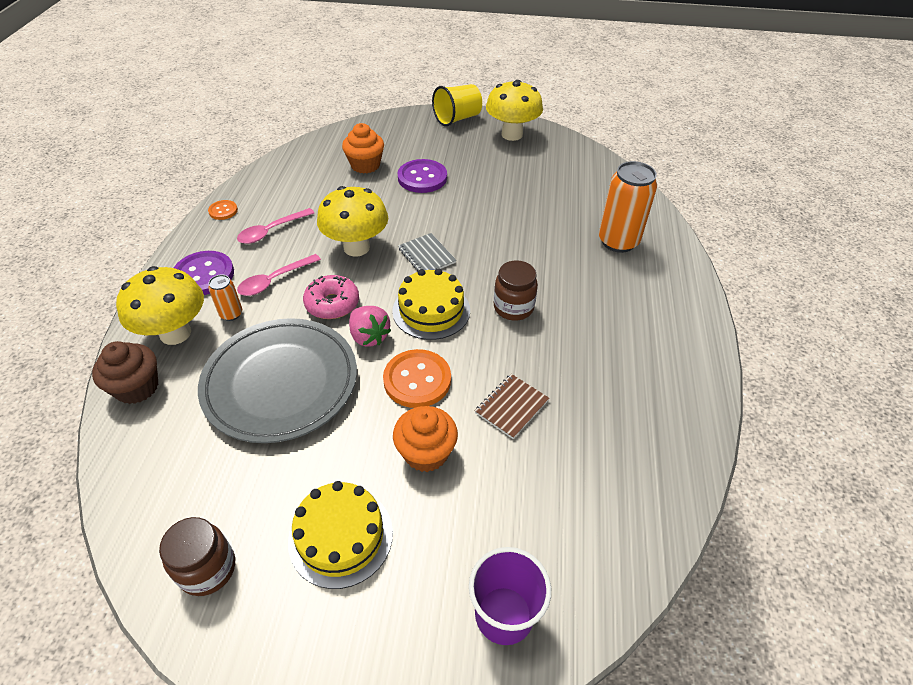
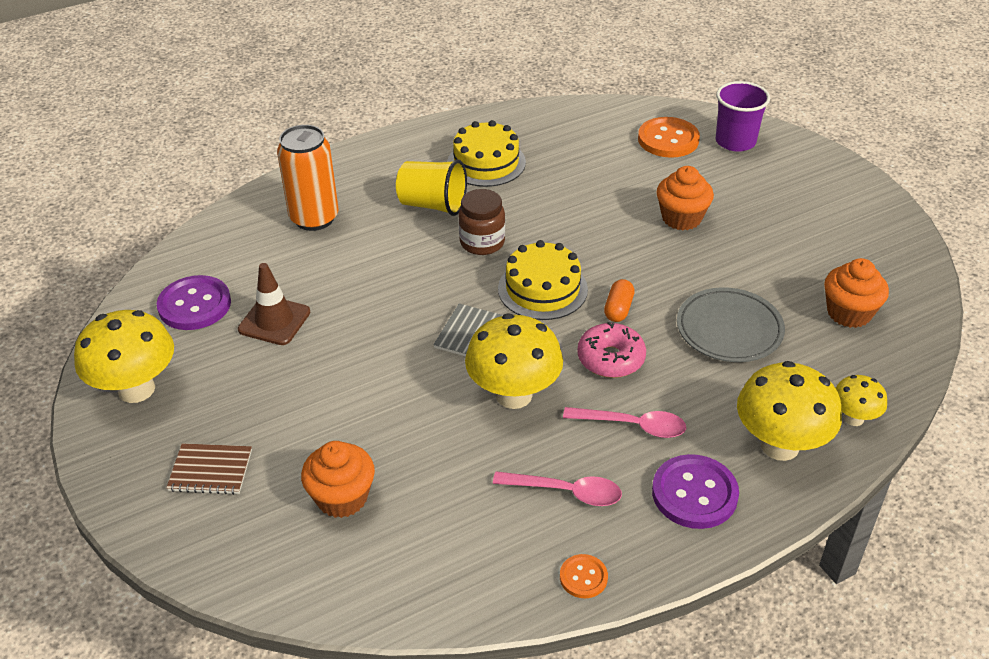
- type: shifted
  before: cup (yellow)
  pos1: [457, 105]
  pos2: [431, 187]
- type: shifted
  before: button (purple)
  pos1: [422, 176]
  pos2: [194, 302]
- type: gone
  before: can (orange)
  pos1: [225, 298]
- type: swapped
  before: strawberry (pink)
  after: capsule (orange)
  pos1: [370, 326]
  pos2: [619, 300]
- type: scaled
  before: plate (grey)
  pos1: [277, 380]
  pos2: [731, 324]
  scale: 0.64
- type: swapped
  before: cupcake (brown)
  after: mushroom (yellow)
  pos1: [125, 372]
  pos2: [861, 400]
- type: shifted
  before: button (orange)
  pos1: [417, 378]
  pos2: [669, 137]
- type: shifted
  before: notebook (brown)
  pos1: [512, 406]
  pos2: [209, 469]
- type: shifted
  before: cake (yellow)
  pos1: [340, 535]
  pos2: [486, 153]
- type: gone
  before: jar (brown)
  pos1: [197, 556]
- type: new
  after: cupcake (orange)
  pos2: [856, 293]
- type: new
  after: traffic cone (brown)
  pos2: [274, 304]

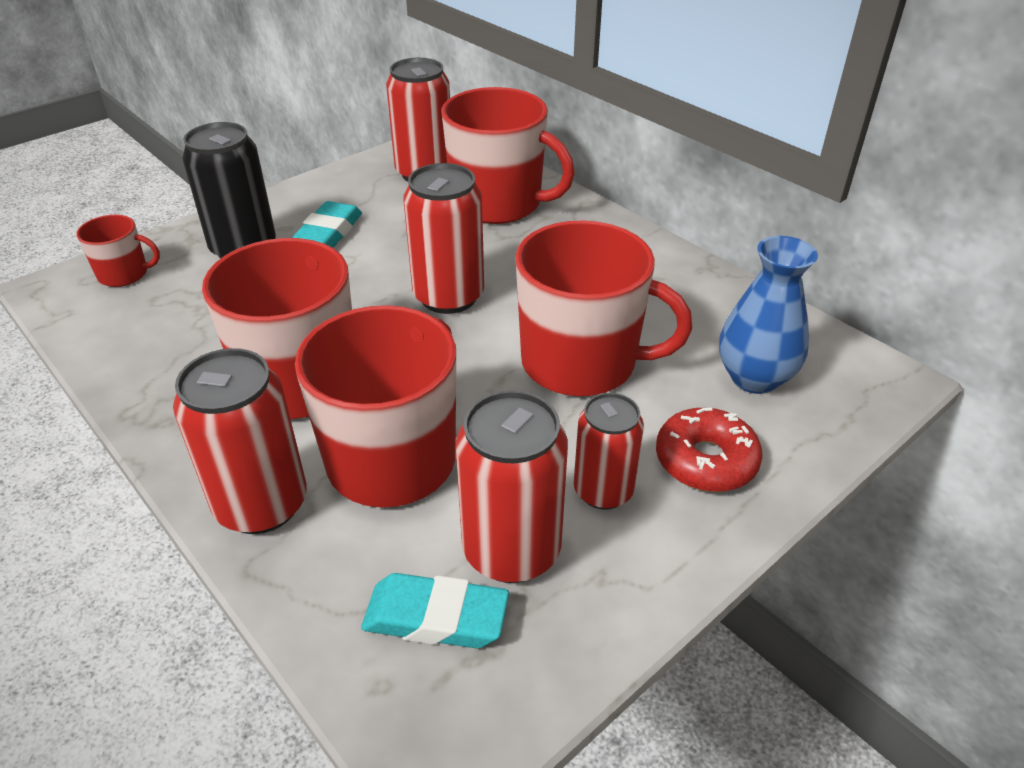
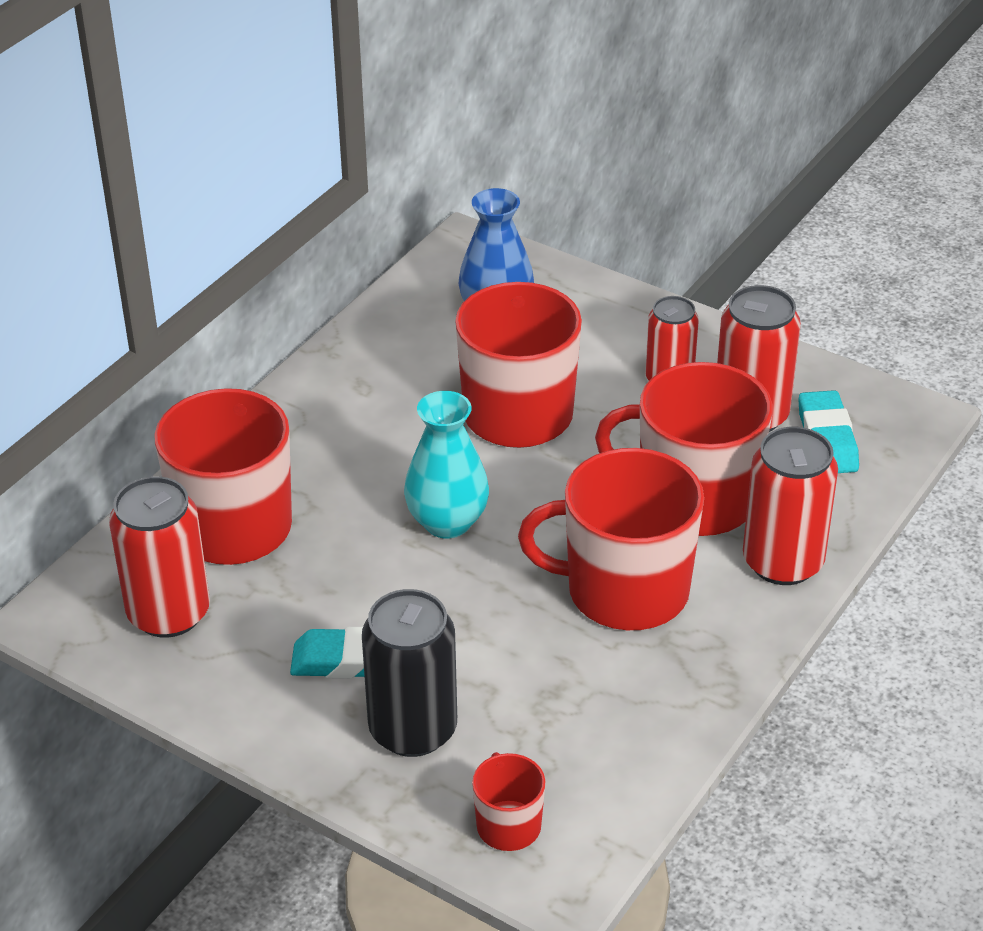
- type: swapped
  before: can (red)
  after: vase (turquoise)
  pos1: [443, 238]
  pos2: [446, 464]
- type: gone
  before: donut (red)
  pos1: [709, 450]

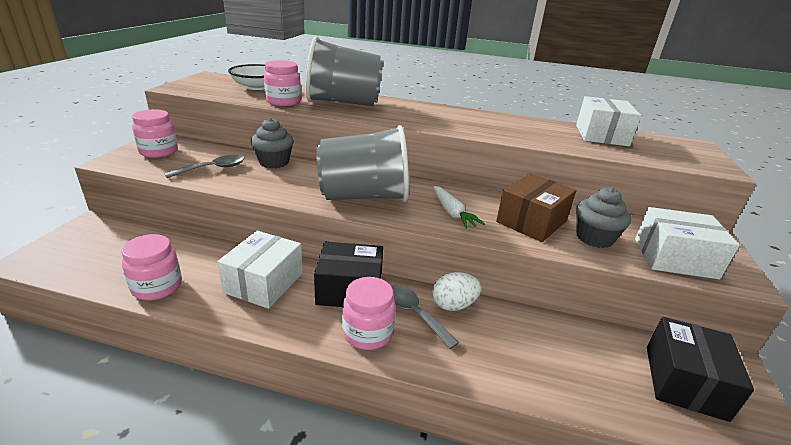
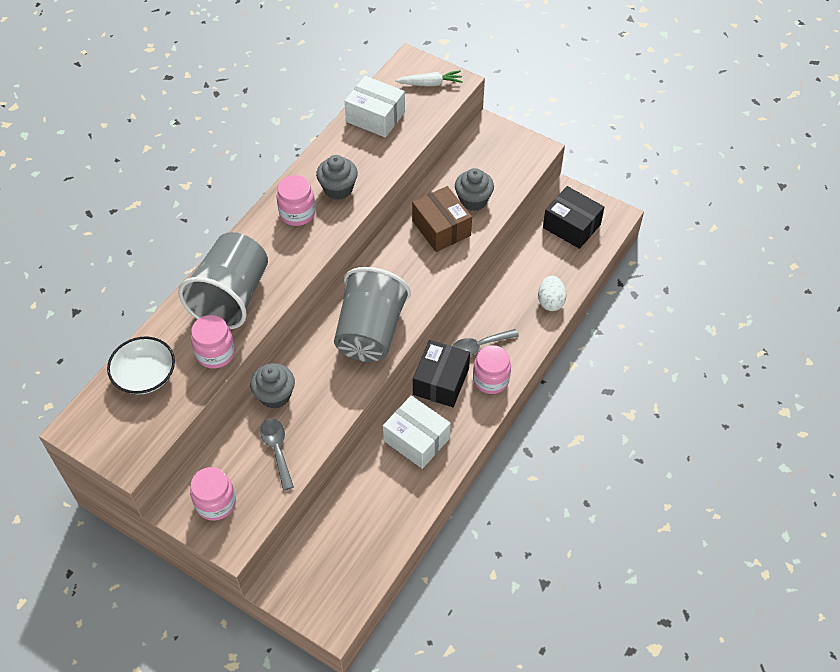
- type: shifted
  before: carrot (white)
  pos1: [459, 207]
  pos2: [429, 78]
- type: gone
  before: box (white)
  pos1: [687, 243]
- type: shifted
  before: jar (pink)
  pos1: [151, 267]
  pos2: [296, 200]
- type: shifted
  before: egg (white)
  pos1: [456, 291]
  pos2: [552, 293]
- type: new
  after: cupcake (grey)
  pos2: [337, 177]

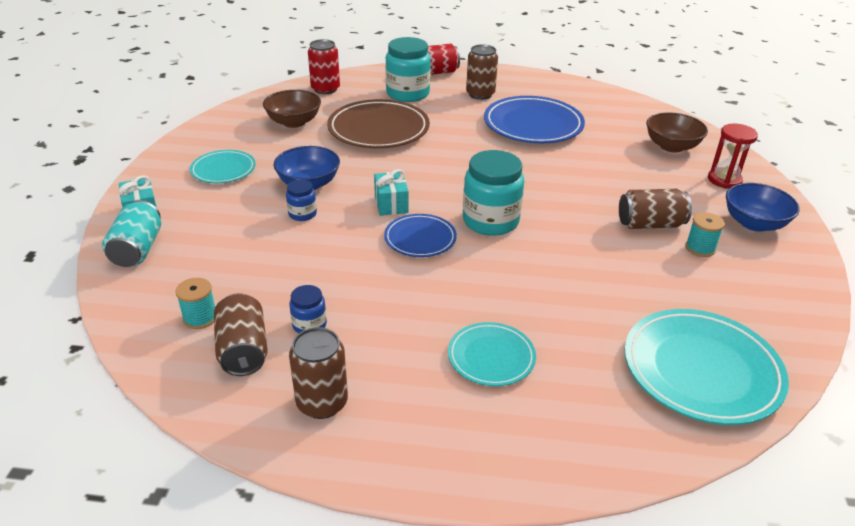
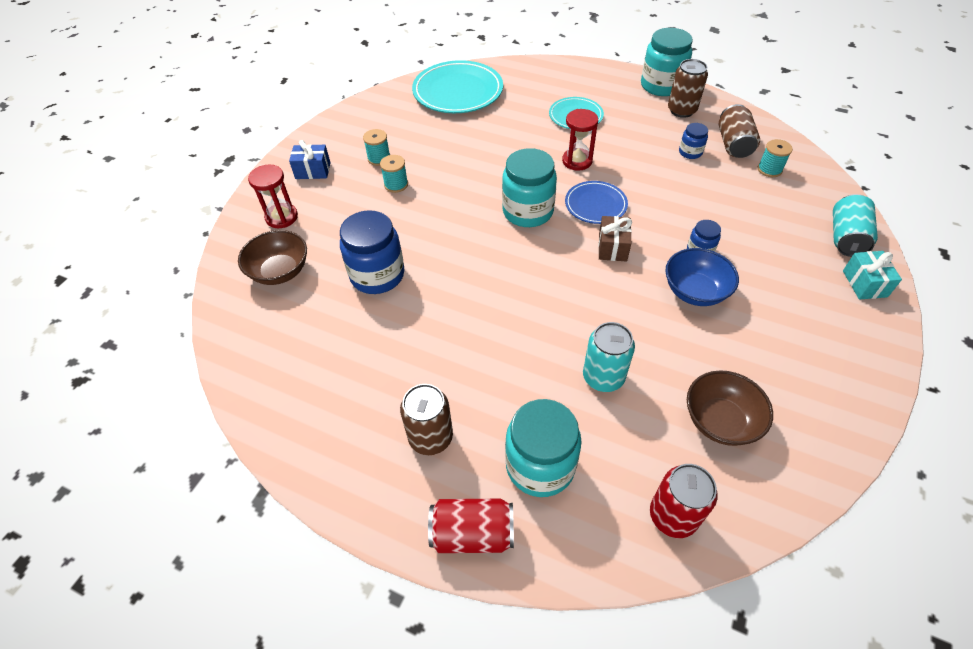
- type: gone
  before: plate (blue)
  pos1: [534, 119]
- type: swapped
  before: plate (brown)
  after: can (turquoise)
  pos1: [378, 123]
  pos2: [609, 357]
- type: gone
  before: plate (turquoise)
  pos1: [223, 166]
- type: repainted
  before: gift (turquoise)
  after: gift (brown)
  pos1: [391, 192]
  pos2: [615, 239]
- type: swapped
  before: bowl (blue)
  after: gift (blue)
  pos1: [763, 207]
  pos2: [309, 159]
- type: swapped
  before: can (brown)
  after: spool (turquoise)
  pos1: [655, 209]
  pos2: [394, 174]
- type: new
  after: jar (turquoise)
  pos2: [667, 62]
- type: new
  after: hourglass (red)
  pos2: [580, 140]
- type: new
  after: jar (blue)
  pos2: [372, 252]

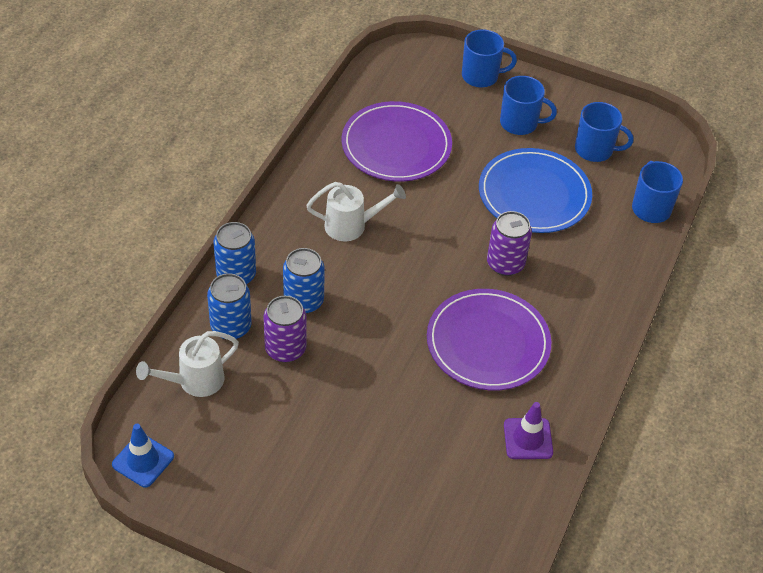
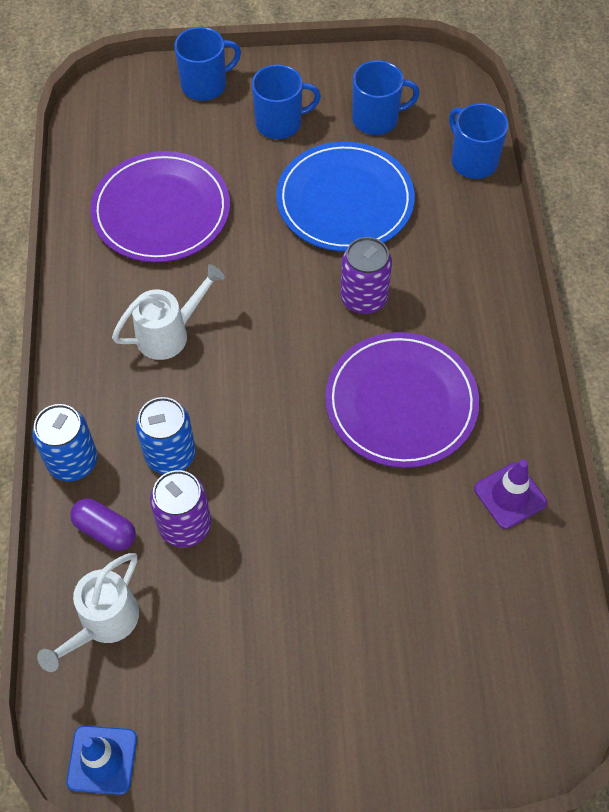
- type: swapped
  before: can (blue)
  after: capsule (purple)
  pos1: [229, 306]
  pos2: [103, 525]

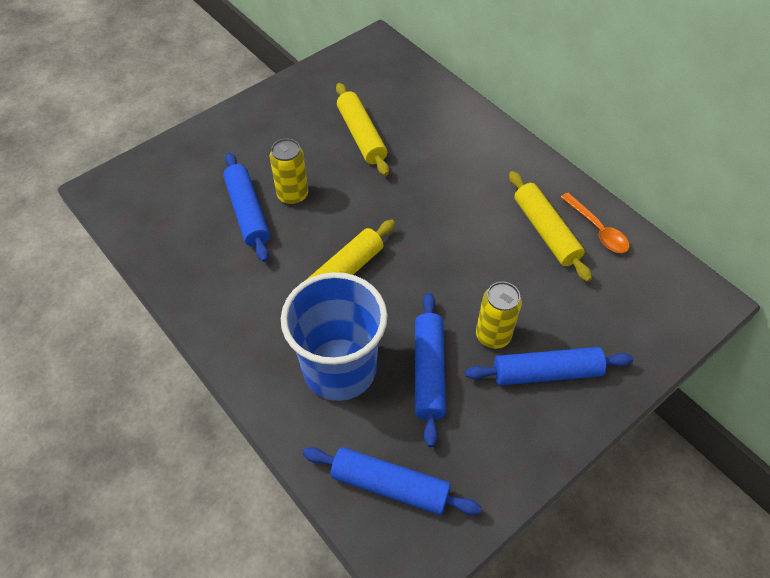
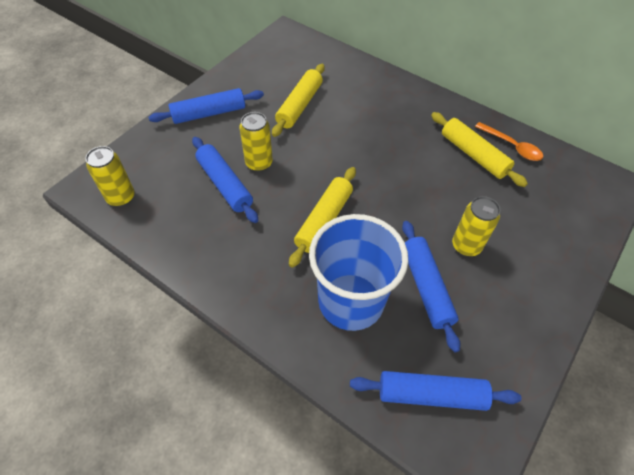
- type: rotated
  before: rolling pin (yellow)
  pos1: [362, 129]
  pos2: [298, 100]
  turn: 60
- type: shifted
  before: rolling pin (blue)
  pos1: [549, 366]
  pos2: [206, 106]
- type: new
  after: can (yellow)
  pos2: [110, 176]

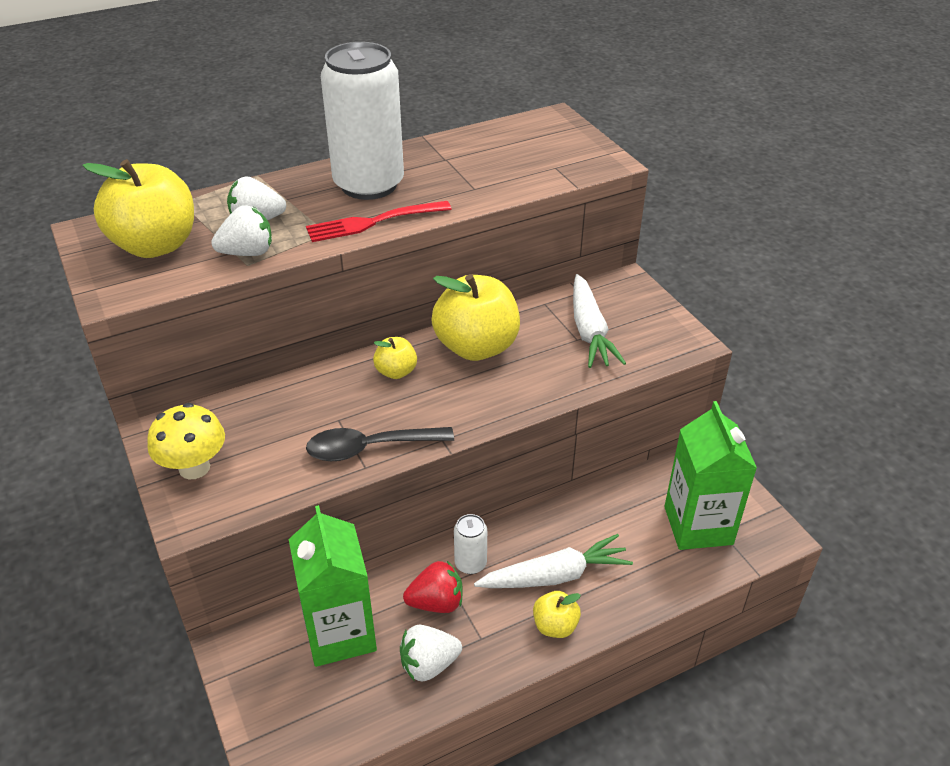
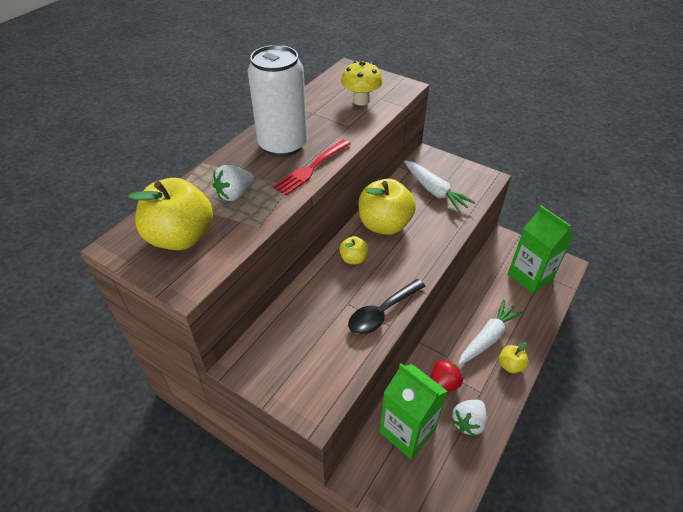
- type: gone
  before: strawberry (white)
  pos1: [241, 230]
- type: shifted
  before: mushroom (yellow)
  pos1: [186, 441]
  pos2: [362, 83]
- type: gone
  before: can (white)
  pos1: [470, 544]

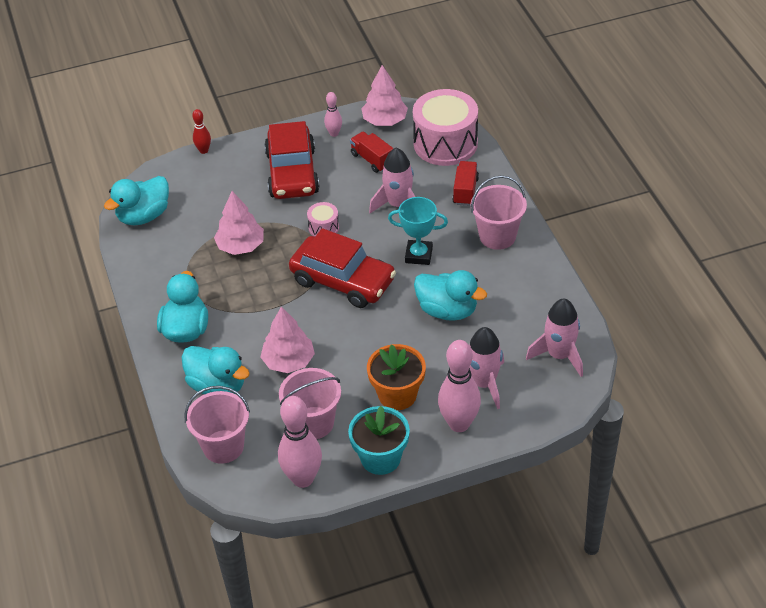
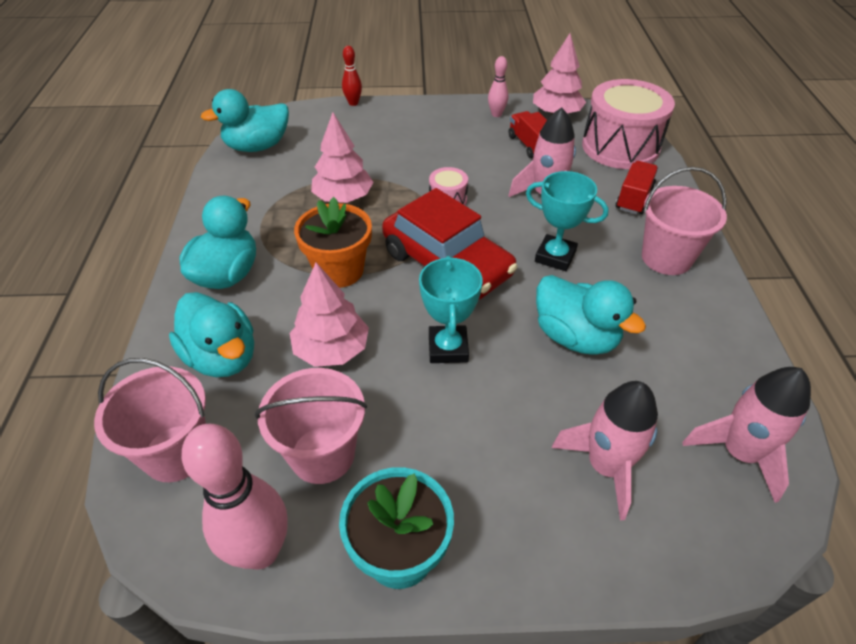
- type: gone
  before: car (red)
  pos1: [292, 160]
- type: gone
  before: bowling pin (pink)
  pos1: [459, 386]
- type: shifted
  before: flower pot (orange)
  pos1: [396, 377]
  pos2: [333, 242]
- type: new
  after: trophy (turquoise)
  pos2: [451, 309]

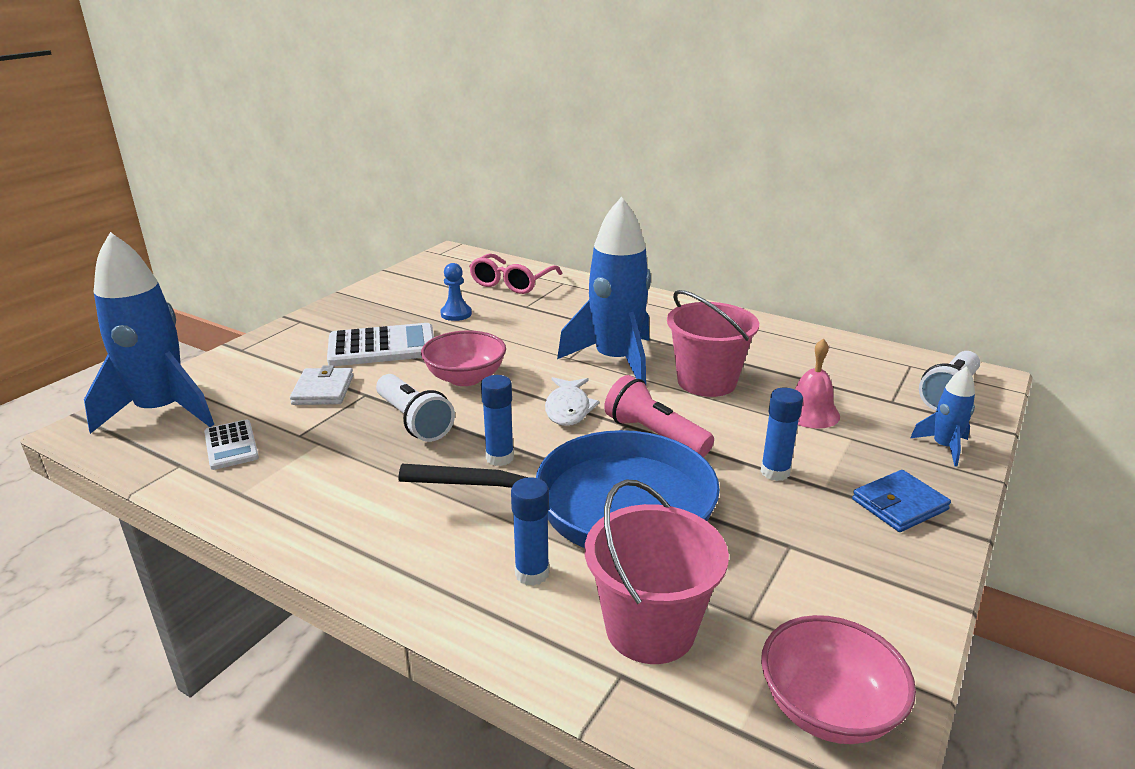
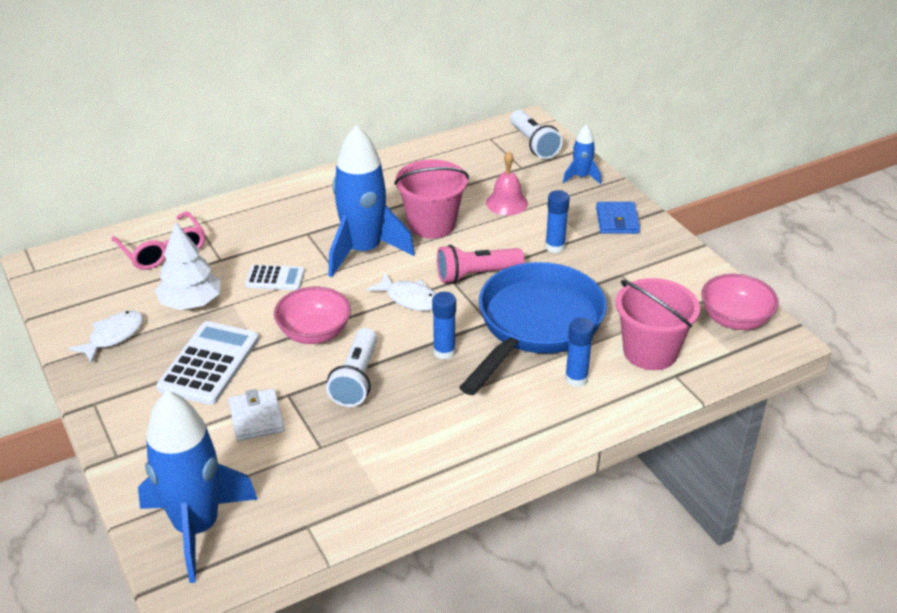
- type: swapped
  before: pawn (blue)
  after: tree (white)
  pos1: [456, 292]
  pos2: [188, 266]
- type: rotated
  before: wallet (white)
  pos1: [321, 385]
  pos2: [256, 414]
  turn: 45
- type: rotated
  before: flashlight (white)
  pos1: [415, 408]
  pos2: [351, 367]
  turn: 105
- type: shifted
  before: calculator (white)
  pos1: [231, 445]
  pos2: [275, 277]
- type: new
  after: fish (white)
  pos2: [105, 336]

